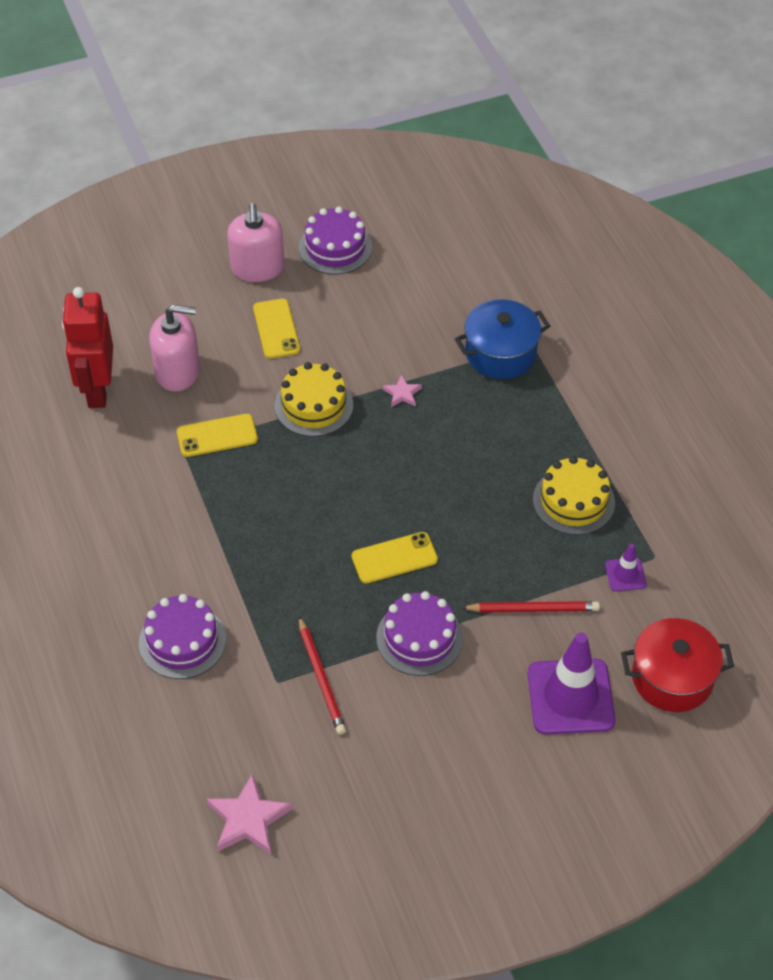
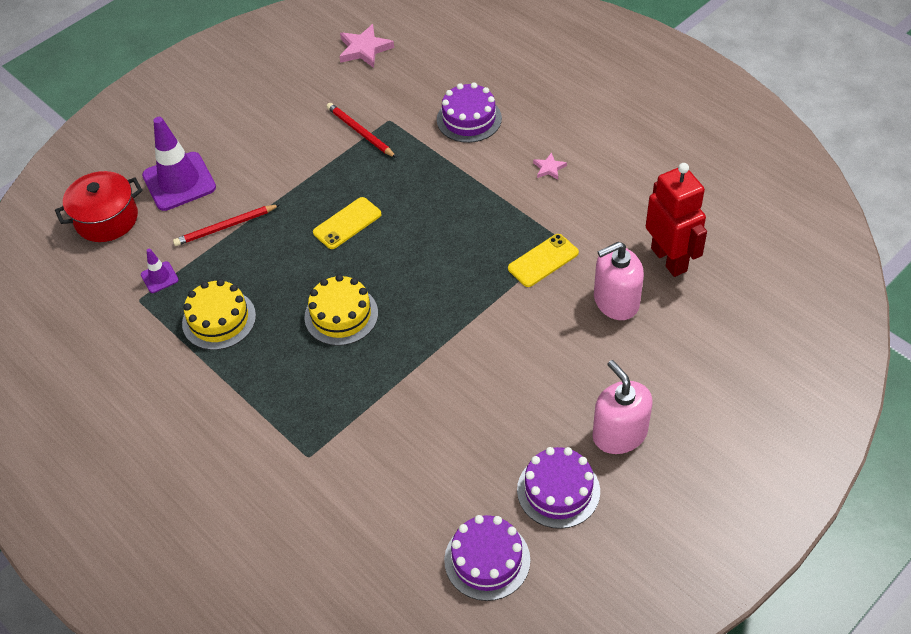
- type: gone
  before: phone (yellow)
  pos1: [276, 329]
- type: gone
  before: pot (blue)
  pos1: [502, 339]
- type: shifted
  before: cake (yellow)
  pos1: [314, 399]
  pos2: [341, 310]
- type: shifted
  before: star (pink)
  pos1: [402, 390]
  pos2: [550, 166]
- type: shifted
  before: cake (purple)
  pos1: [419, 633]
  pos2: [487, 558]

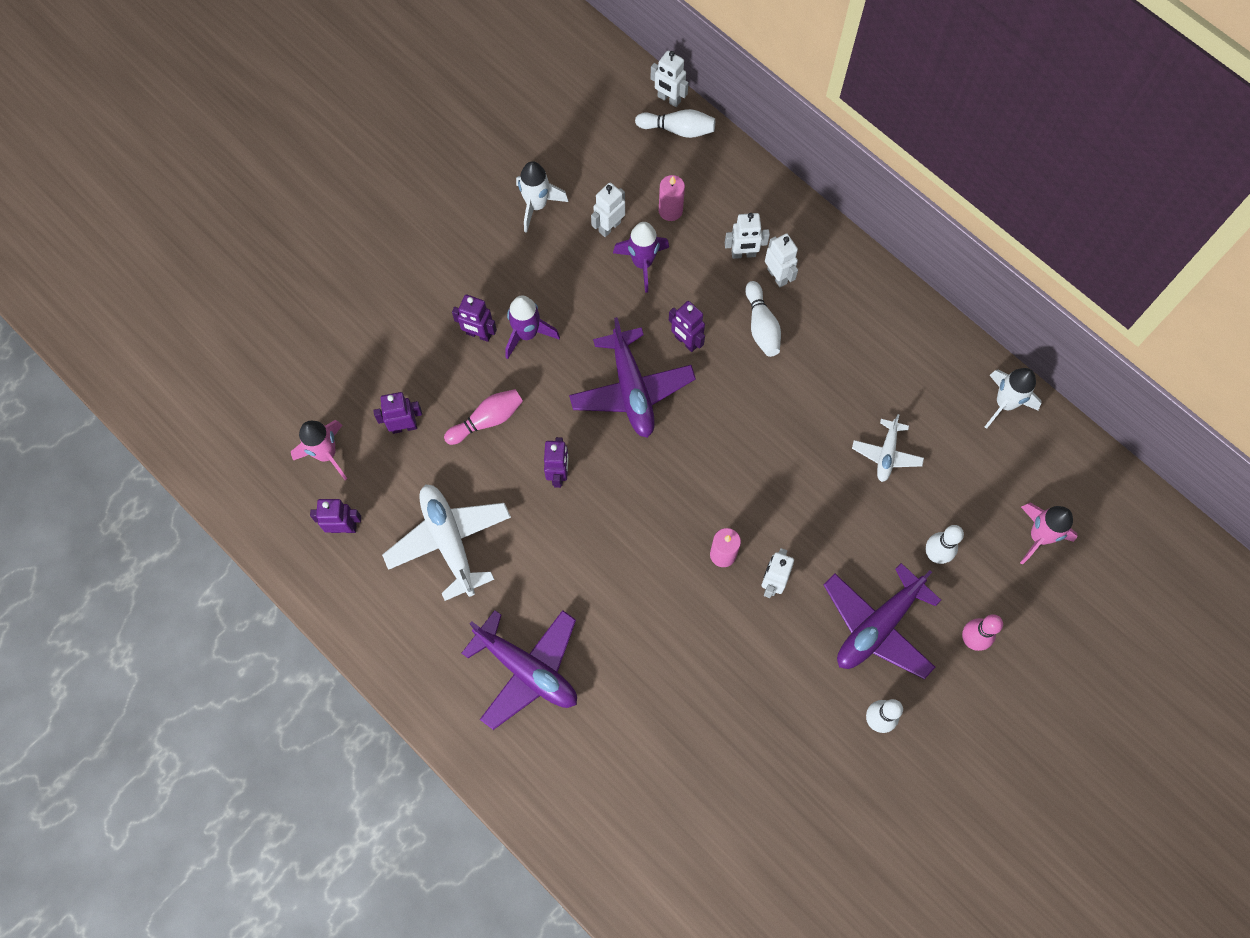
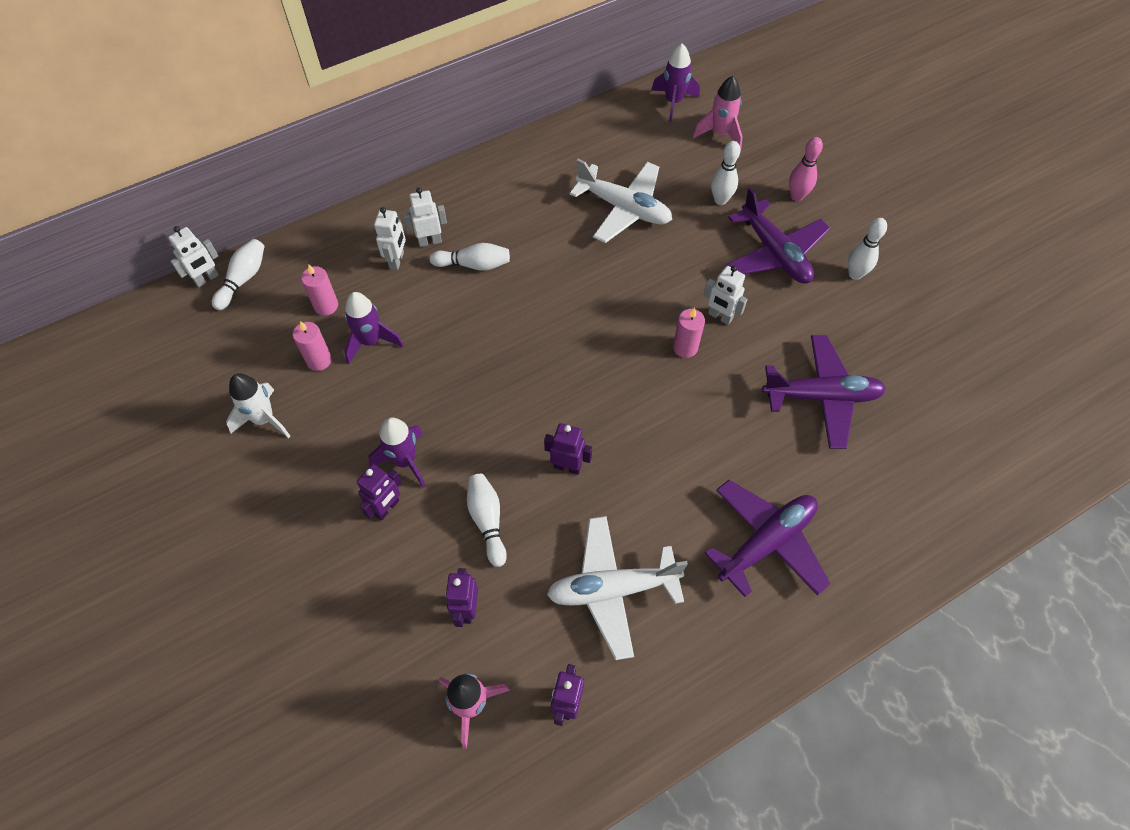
- type: swapped
  before: robot (white)
  after: candle (pink)
  pos1: [608, 209]
  pos2: [312, 346]
- type: gone
  before: robot (purple)
  pos1: [687, 326]
- type: shifted
  before: plane (purple)
  pos1: [632, 377]
  pos2: [824, 392]
- type: gone
  before: rocket (white)
  pos1: [1013, 398]
- type: repainted
  before: bowling pin (pink)
  after: bowling pin (white)
  pos1: [483, 417]
  pos2: [487, 520]
- type: scaled
  before: plane (white)
  pos1: [888, 448]
  pos2: [621, 201]
  scale: 1.79
- type: new
  after: rocket (purple)
  pos2: [675, 83]

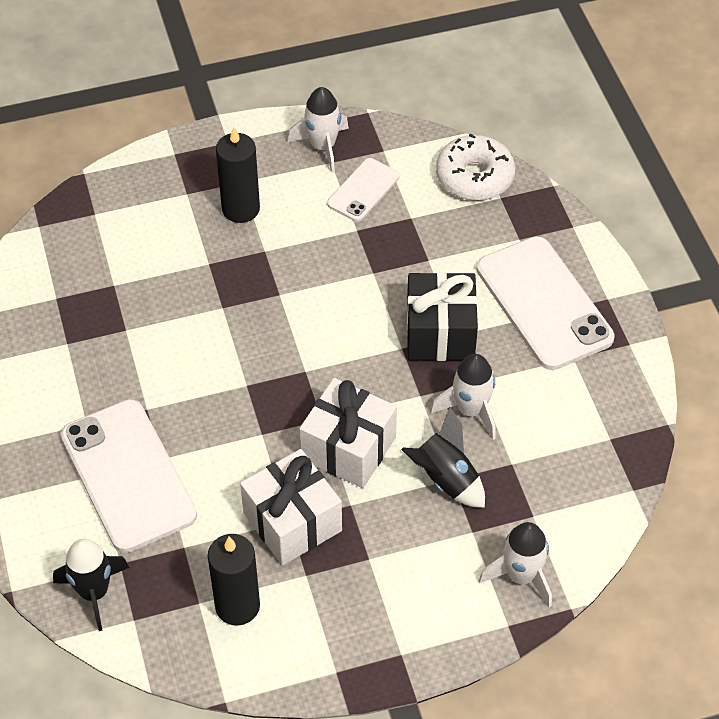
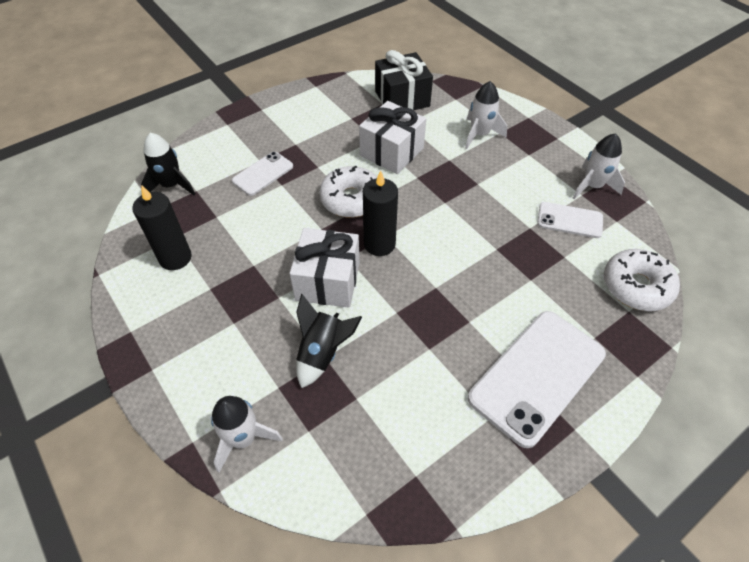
- type: shifted
  before: candle (black)
  pos1: [238, 175]
  pos2: [380, 213]
- type: shifted
  before: gift (black)
  pos1: [442, 316]
  pos2: [404, 80]
- type: shifted
  before: rocket (white)
  pos1: [463, 397]
  pos2: [486, 115]
- type: scaled
  before: phone (white)
  pos1: [129, 476]
  pos2: [262, 174]
  scale: 0.53
- type: shifted
  before: gift (white)
  pos1: [291, 507]
  pos2: [392, 137]
- type: new
  after: donut (white)
  pos2: [348, 192]

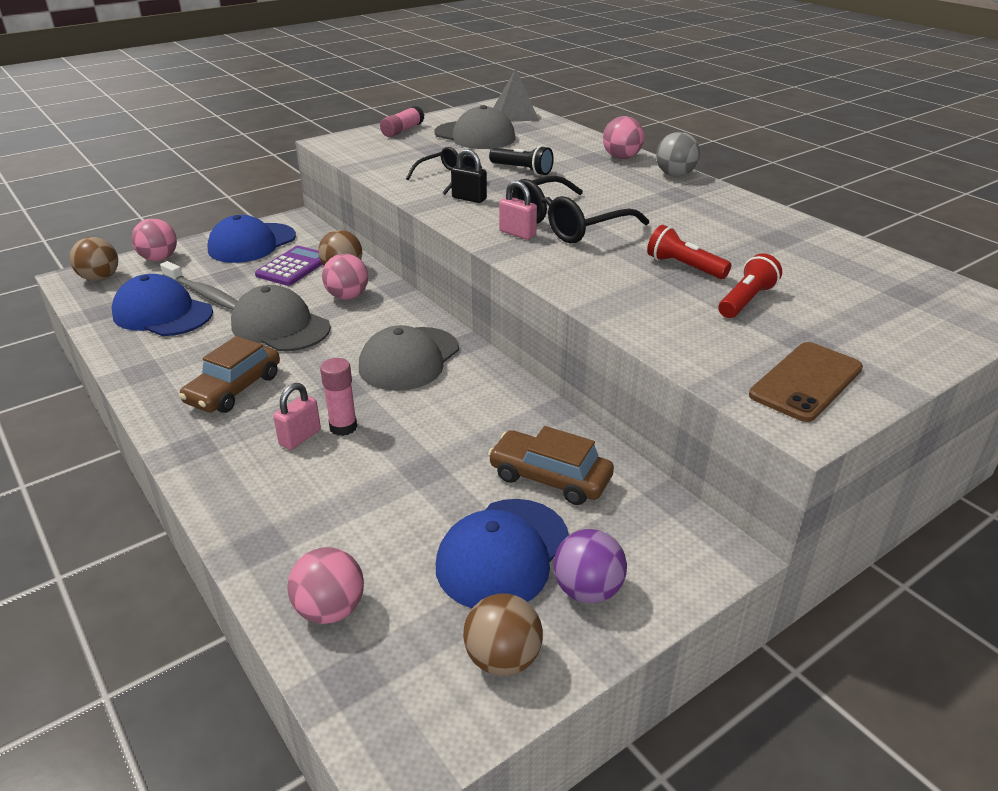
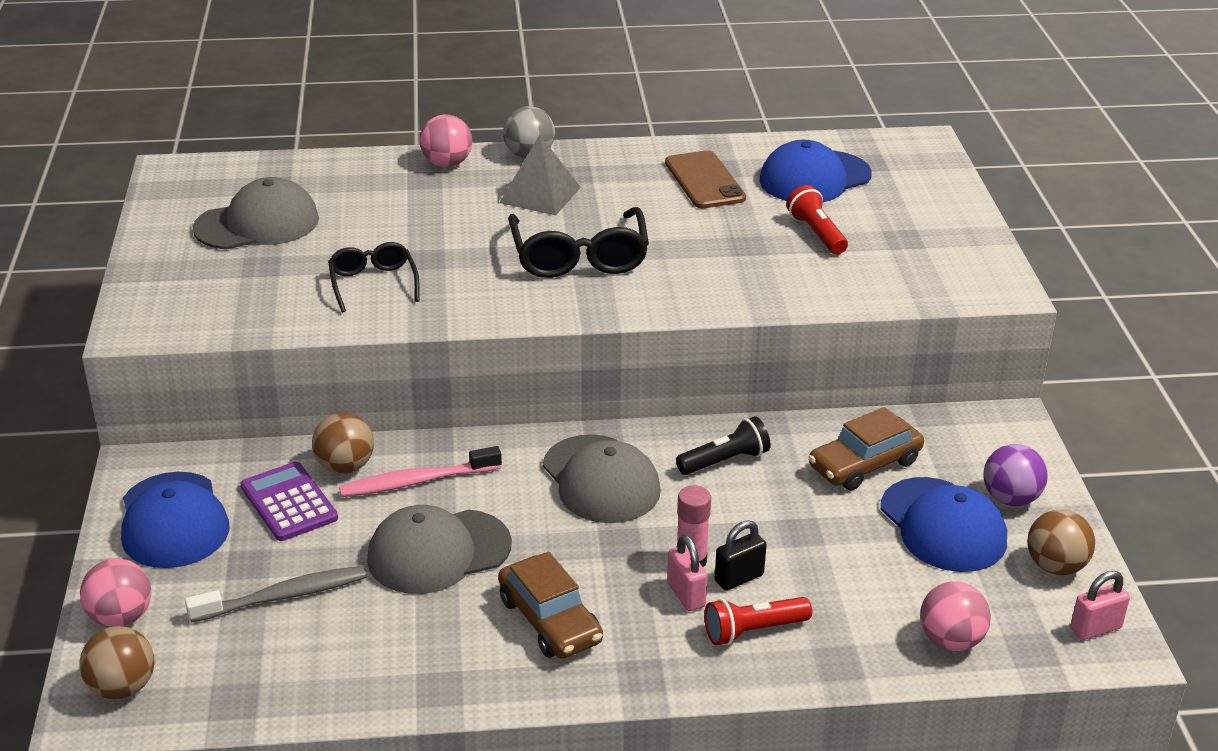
- type: shifted
  before: pyramid (grey)
  pos1: [516, 95]
  pos2: [540, 175]
- type: gone
  before: glue stick (pink)
  pos1: [402, 121]
- type: shifted
  before: flashlight (black)
  pos1: [521, 161]
  pos2: [723, 445]
- type: shifted
  before: padlock (black)
  pos1: [469, 176]
  pos2: [740, 555]
- type: shifted
  before: padlock (pink)
  pos1: [518, 210]
  pos2: [1100, 605]
- type: shifted
  before: flashlight (red)
  pos1: [689, 252]
  pos2: [758, 621]
- type: swapped
  before: ball (pink)
  after: toothbrush (pink)
  pos1: [345, 277]
  pos2: [420, 471]
- type: shifted
  before: cap (blue)
  pos1: [162, 305]
  pos2: [815, 171]
- type: shifted
  before: phone (brown)
  pos1: [806, 382]
  pos2: [705, 179]

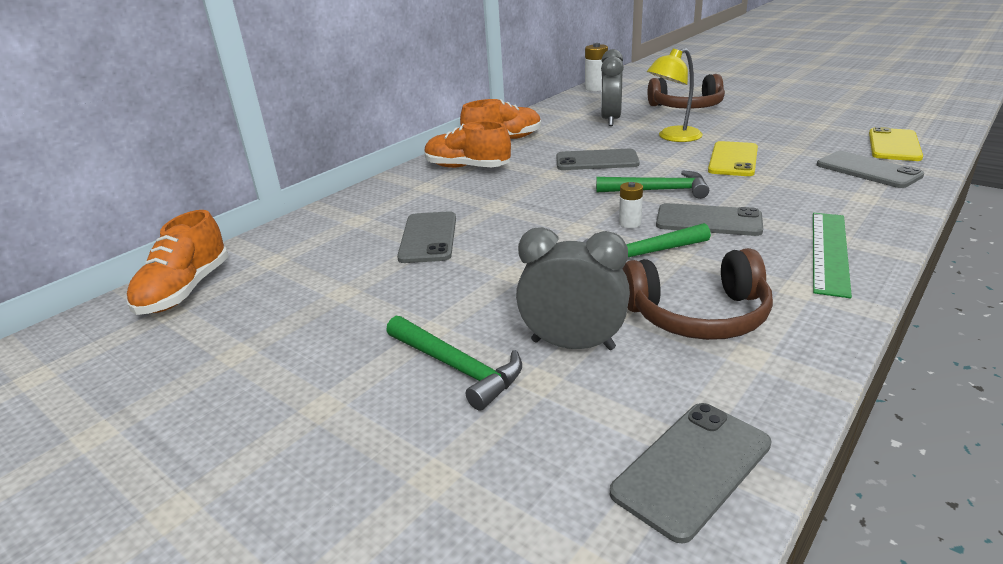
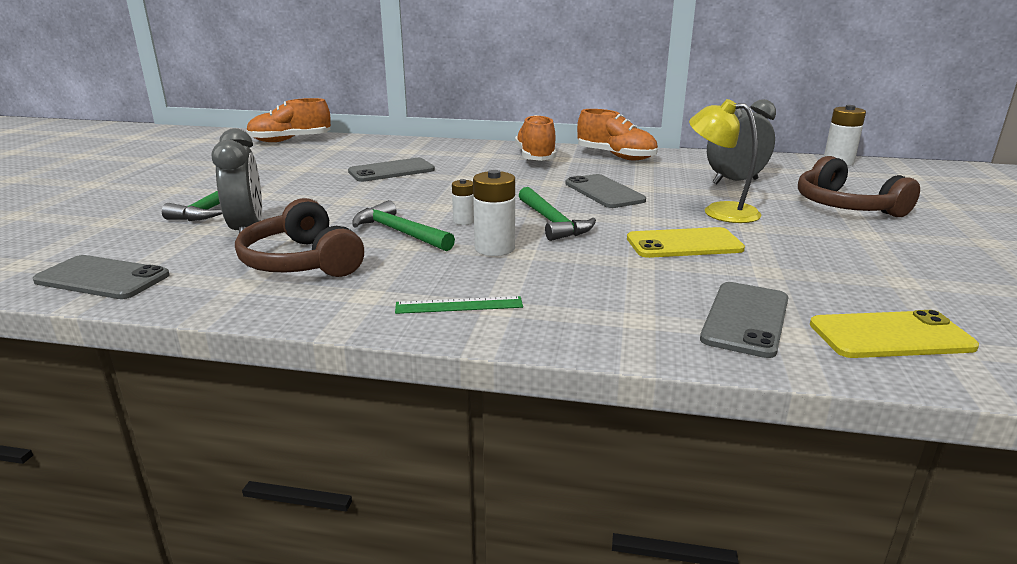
- type: swapped
  before: phone (grey)
  after: battery (white)
  pos1: [709, 219]
  pos2: [494, 213]
- type: scaled
  before: ruler (green)
  pos1: [832, 255]
  pos2: [459, 305]
  scale: 0.63

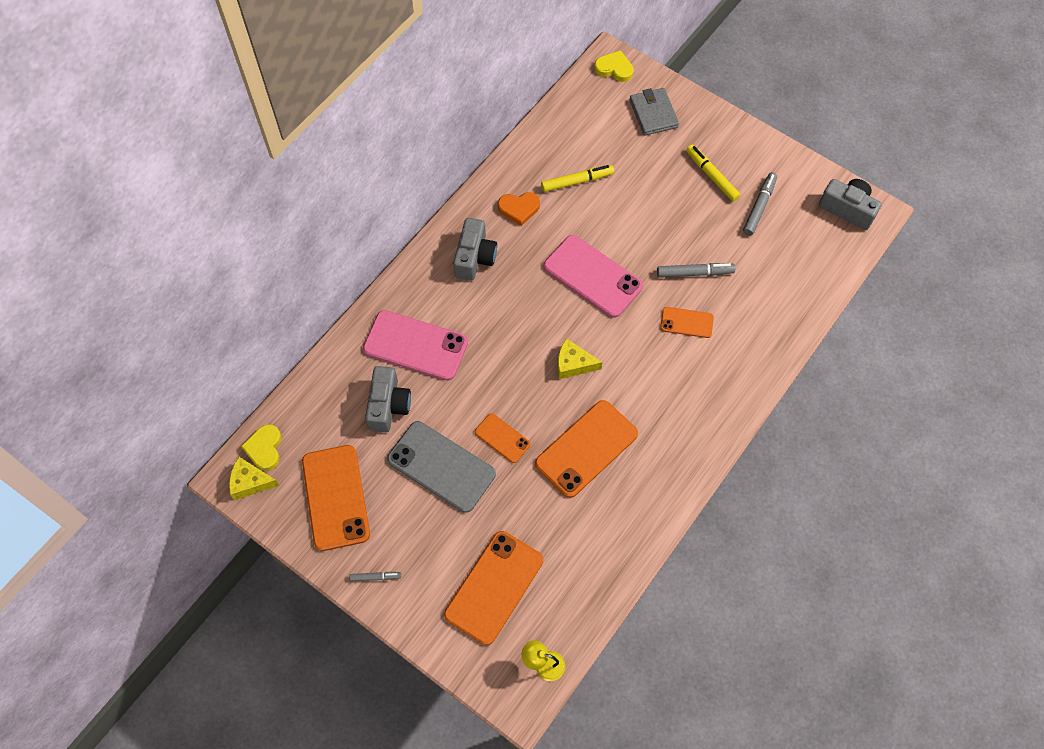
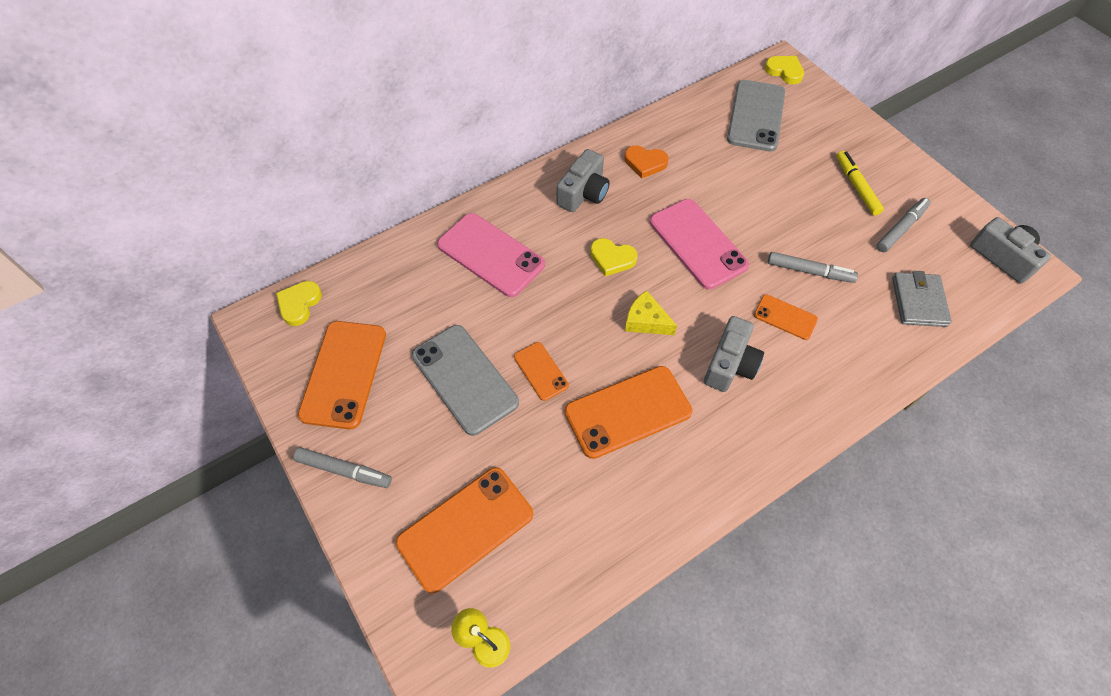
- type: shifted
  before: wallet (grey)
  pos1: [654, 112]
  pos2: [922, 299]
- type: gone
  before: marker (yellow)
  pos1: [577, 178]
- type: shifted
  before: camera (grey)
  pos1: [388, 399]
  pos2: [734, 354]
- type: gone
  before: cheese (yellow)
  pos1: [254, 478]
- type: scaled
  before: marker (grey)
  pos1: [375, 577]
  pos2: [342, 467]
  scale: 1.71
- type: new
  after: phone (grey)
  pos2: [756, 116]
- type: new
  after: heart (yellow)
  pos2: [614, 257]

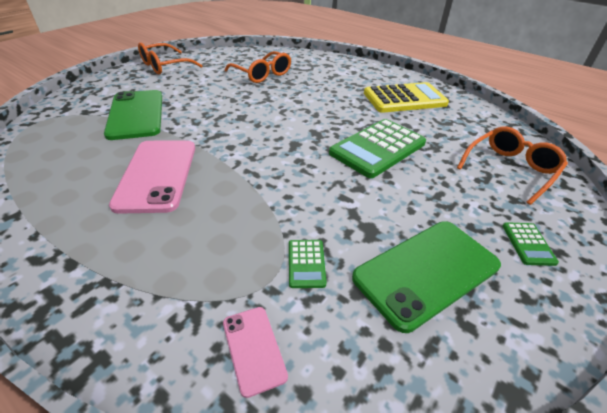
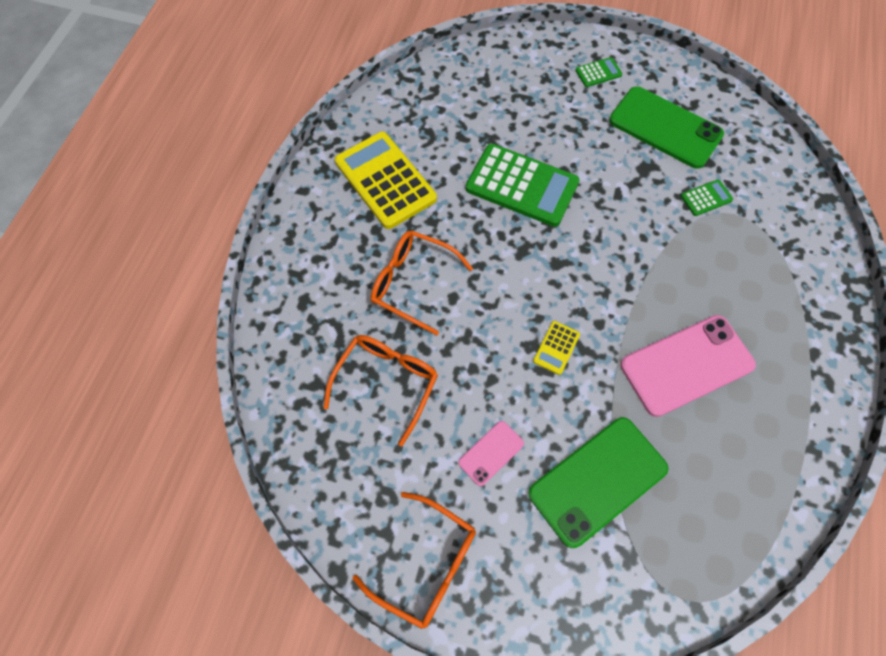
- type: shifted
  before: glasses (orange)
  pos1: [512, 166]
  pos2: [422, 283]
- type: shifted
  before: phone (pink)
  pos1: [255, 352]
  pos2: [491, 453]
- type: new
  after: calculator (yellow)
  pos2: [556, 348]

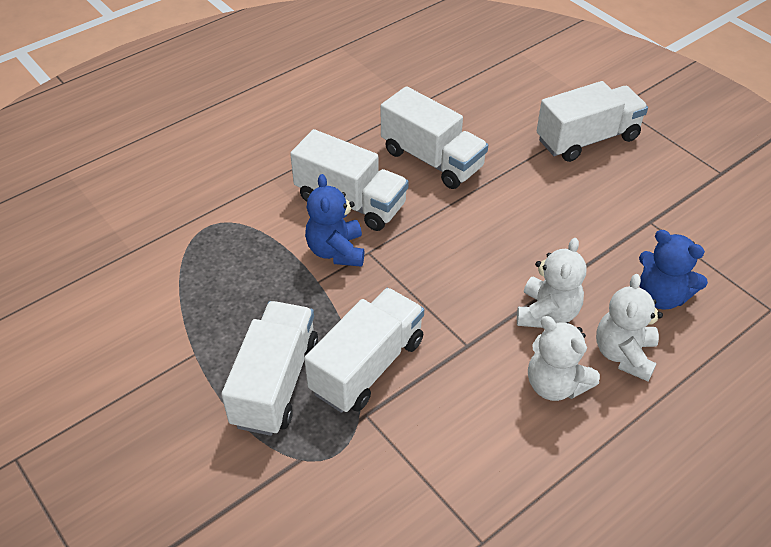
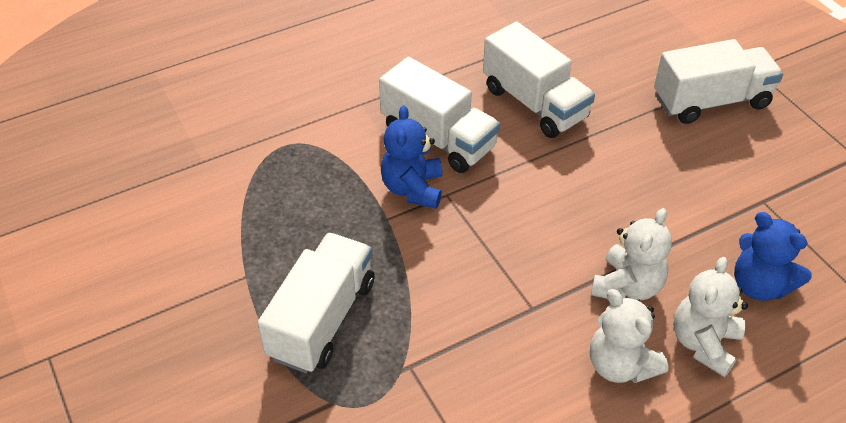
- type: gone
  before: truck (white)
  pos1: [364, 350]

